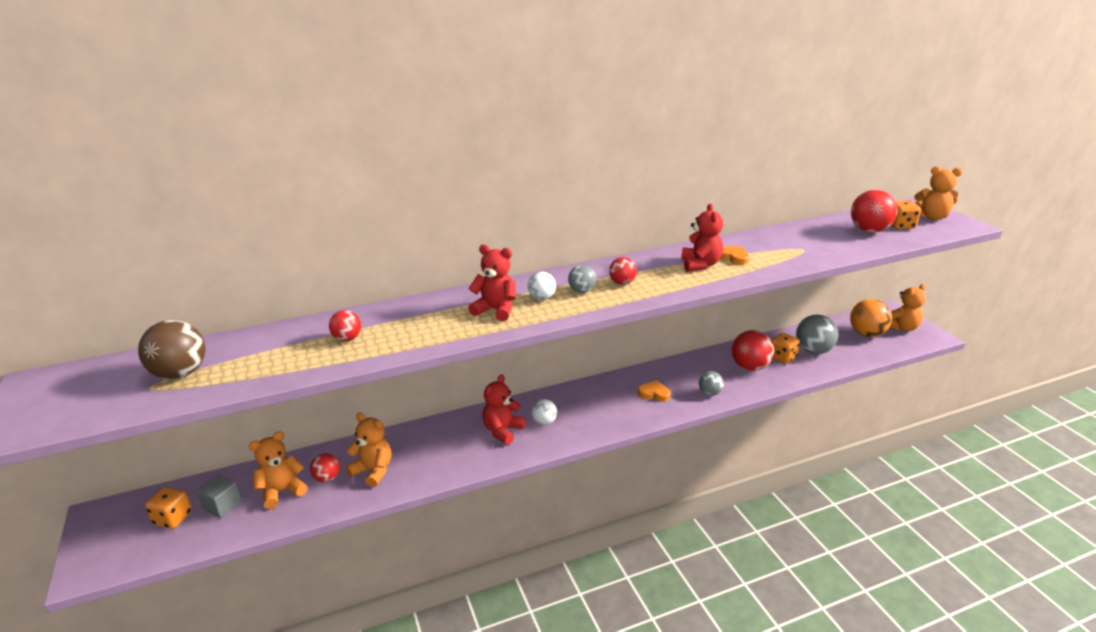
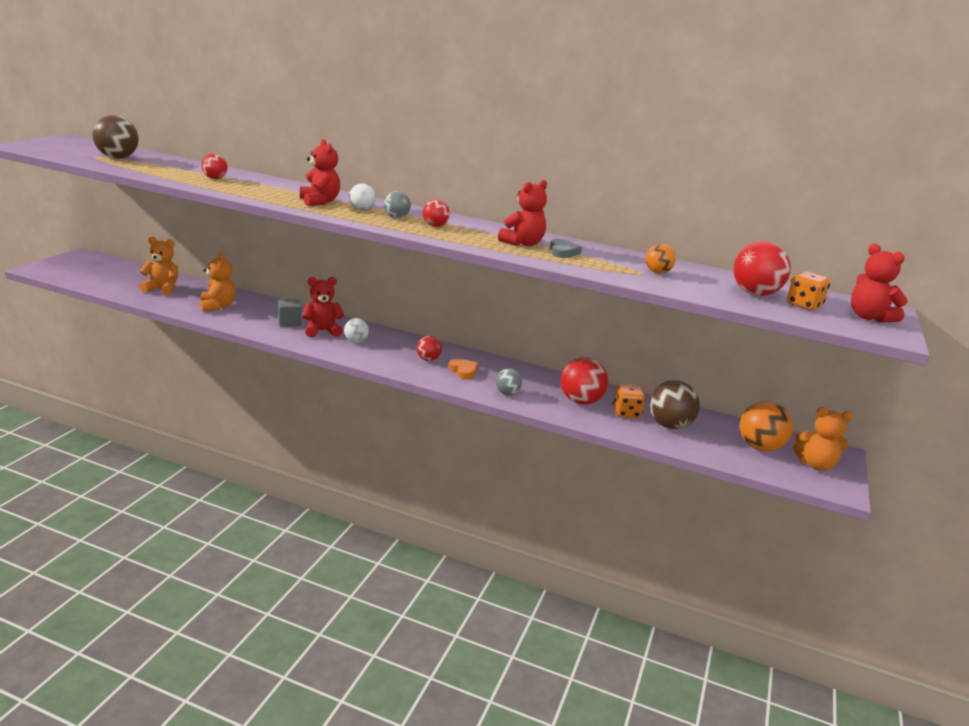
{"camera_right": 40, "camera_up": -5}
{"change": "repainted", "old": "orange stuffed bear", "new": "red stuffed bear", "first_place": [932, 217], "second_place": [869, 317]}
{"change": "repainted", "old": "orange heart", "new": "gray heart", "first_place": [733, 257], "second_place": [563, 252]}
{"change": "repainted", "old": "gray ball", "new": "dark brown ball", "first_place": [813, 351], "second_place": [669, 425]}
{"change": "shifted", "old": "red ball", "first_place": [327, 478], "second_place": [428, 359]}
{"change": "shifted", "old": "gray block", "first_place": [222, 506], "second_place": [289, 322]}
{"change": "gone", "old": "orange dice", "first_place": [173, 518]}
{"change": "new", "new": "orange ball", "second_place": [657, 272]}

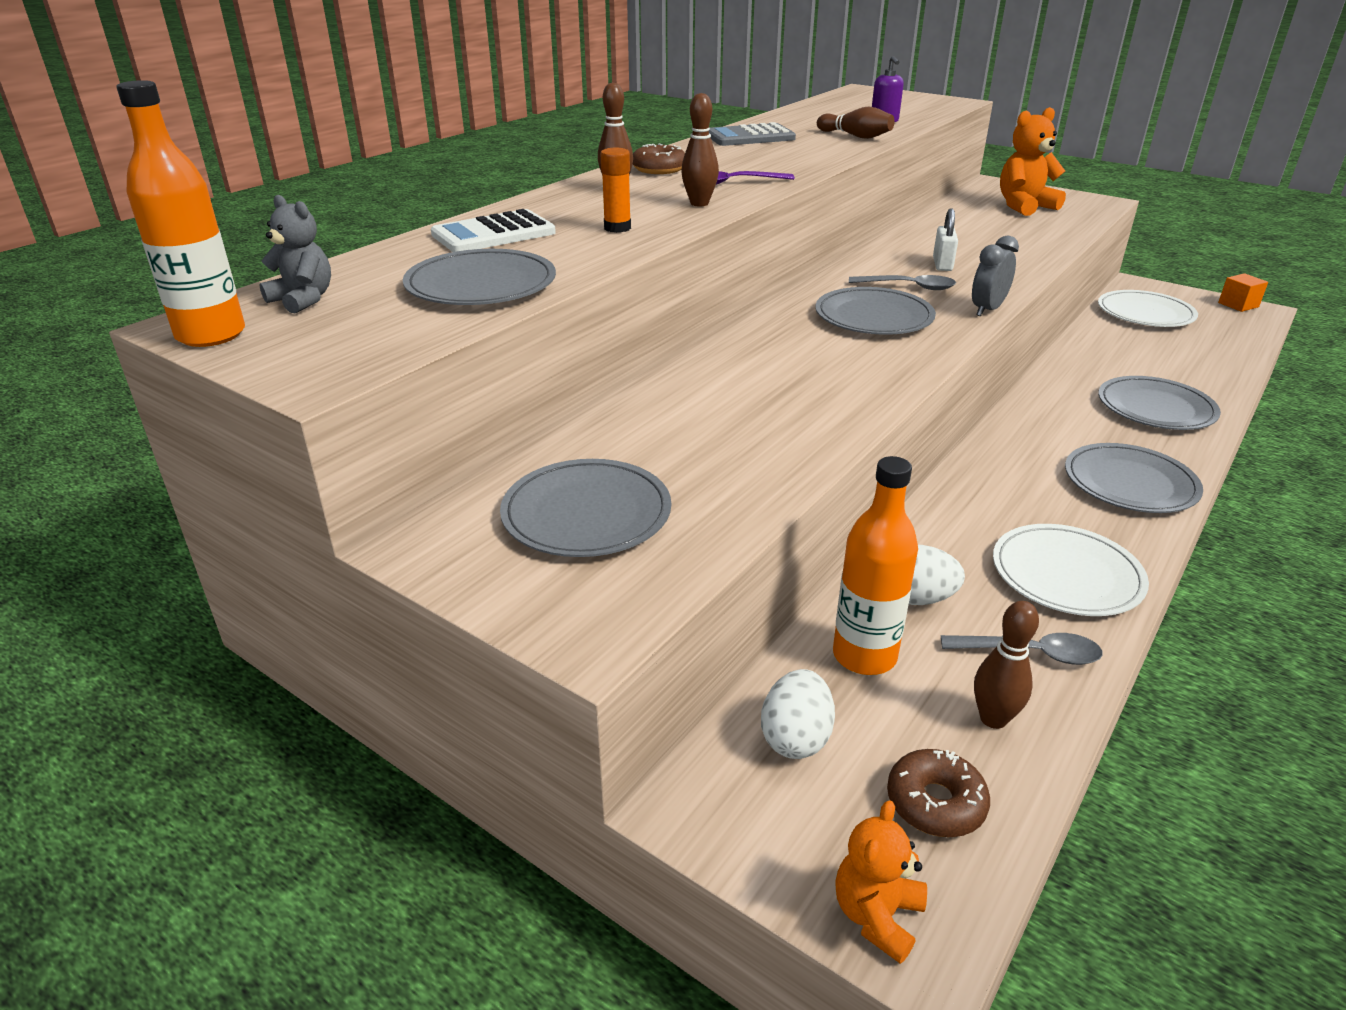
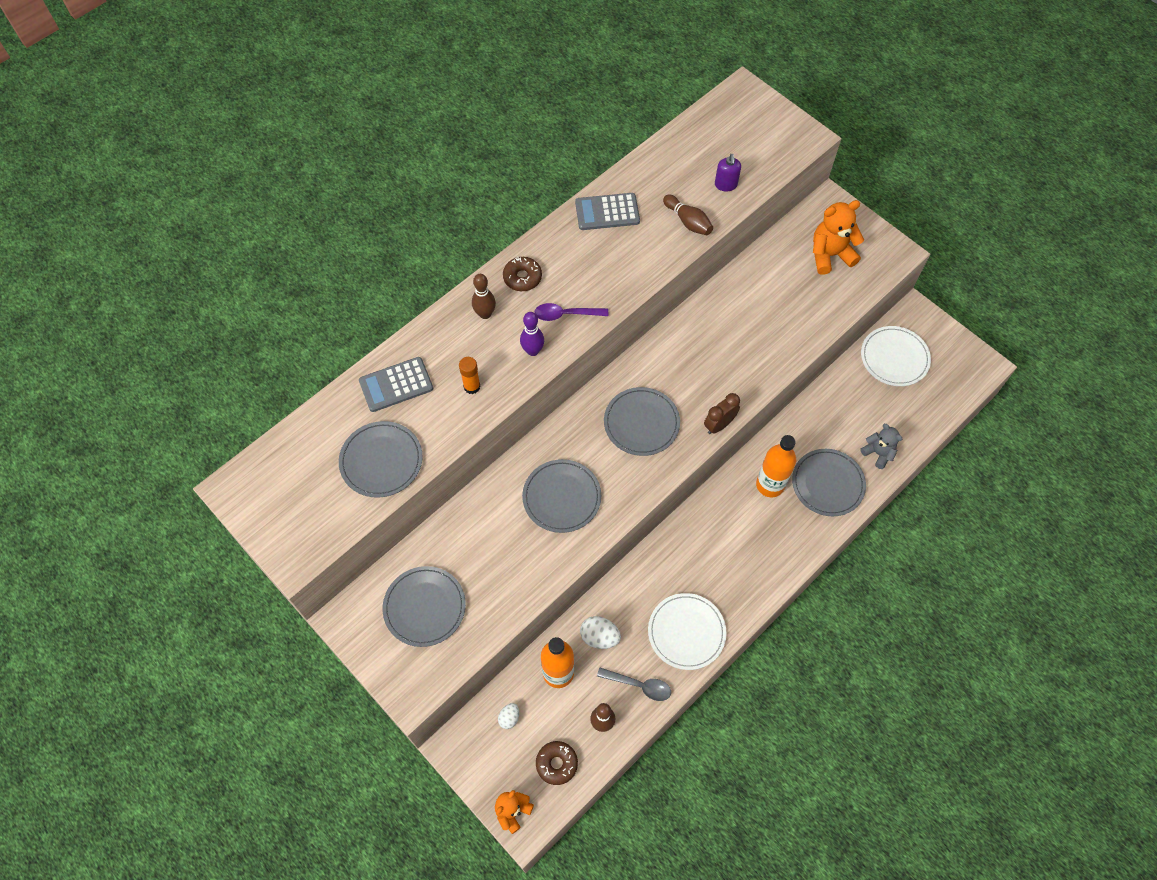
{"camera_right": 10, "camera_up": 30}
{"change": "shifted", "old": "orange flask", "first_place": [211, 335], "second_place": [770, 485]}
{"change": "repainted", "old": "dark brown tenpin", "new": "violet tenpin", "first_place": [699, 203], "second_place": [533, 351]}
{"change": "shifted", "old": "gray stuffed bear", "first_place": [303, 300], "second_place": [878, 453]}
{"change": "gone", "old": "pure white lock", "first_place": [942, 264]}
{"change": "repainted", "old": "pure white pocket calculator", "new": "gray pocket calculator", "first_place": [493, 234], "second_place": [396, 385]}
{"change": "repainted", "old": "gray bedside clock", "new": "dark brown bedside clock", "first_place": [987, 310], "second_place": [719, 425]}
{"change": "gone", "old": "orange block", "first_place": [1238, 305]}
{"change": "gone", "old": "gray spoon", "first_place": [908, 287]}
{"change": "shifted", "old": "gray plate", "first_place": [1130, 483], "second_place": [561, 497]}
{"change": "scaled", "old": "pure white toy egg", "first_place": [795, 738], "second_place": [509, 718], "factor": 0.61}

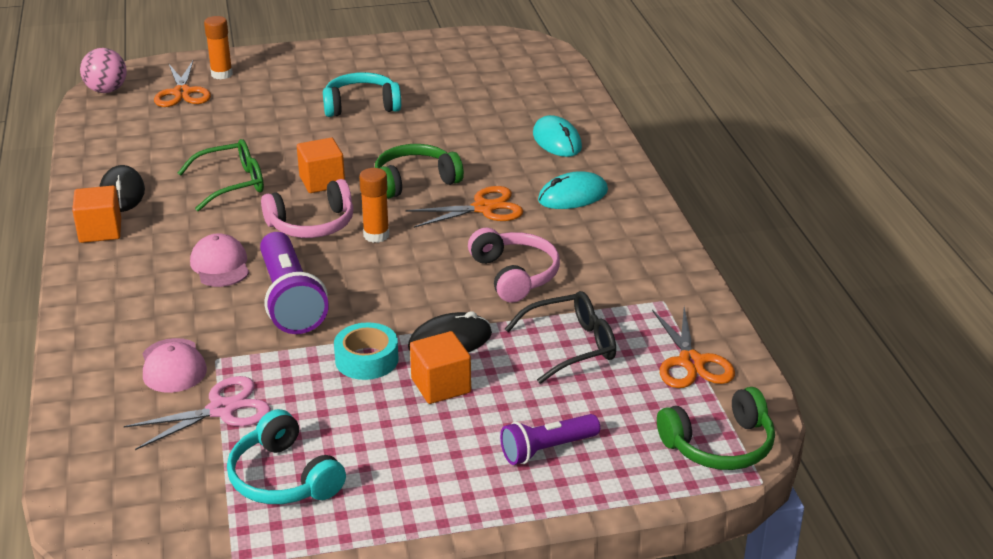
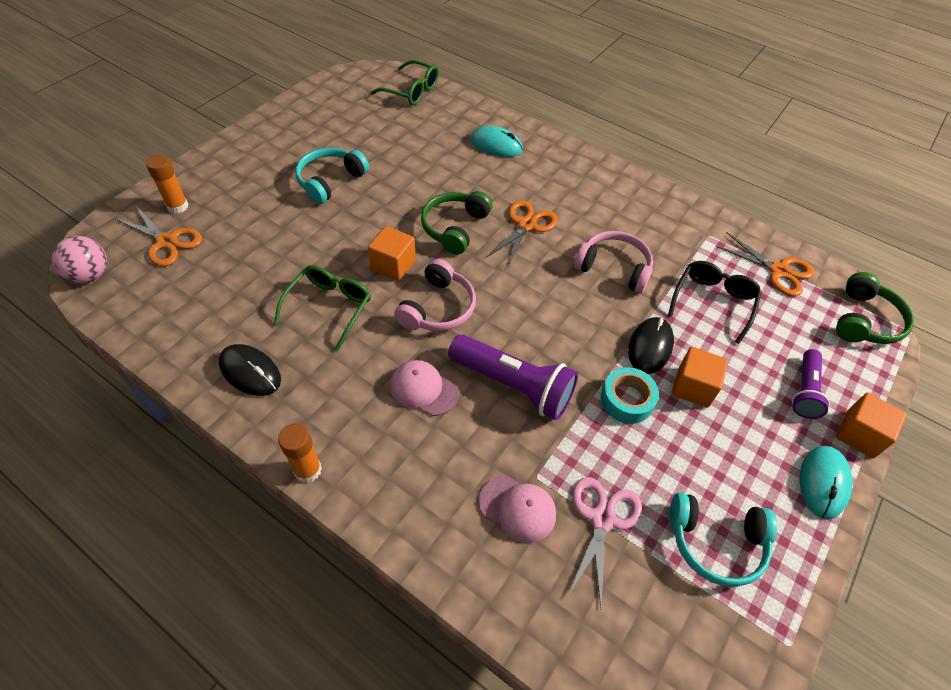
{"camera_right": -45, "camera_up": 20}
{"change": "shifted", "old": "orange glue", "first_place": [376, 235], "second_place": [308, 470]}
{"change": "shifted", "old": "turquoise PC mouse", "first_place": [572, 196], "second_place": [823, 483]}
{"change": "shifted", "old": "orange block", "first_place": [100, 231], "second_place": [859, 434]}
{"change": "new", "new": "leaf-green eyeglasses", "second_place": [412, 91]}

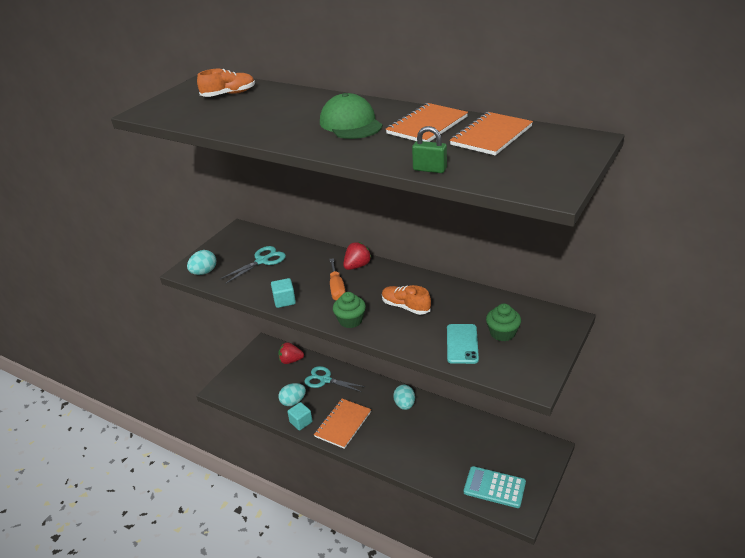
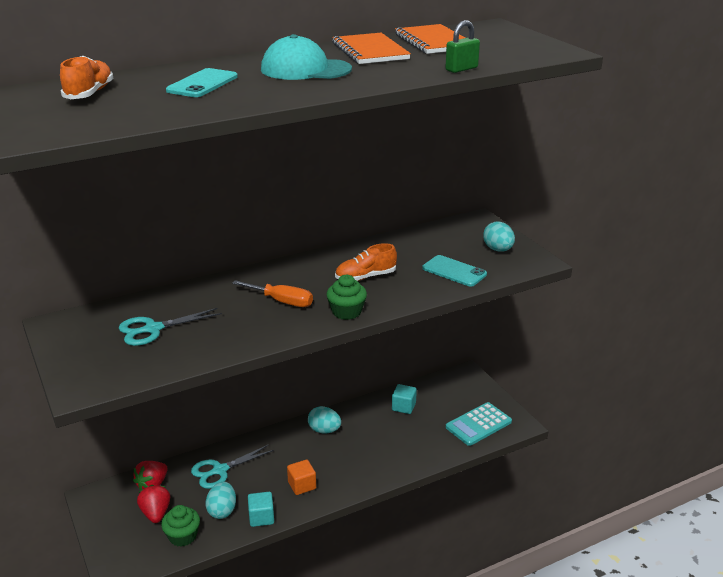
{"camera_right": -60, "camera_up": -5}
{"change": "repainted", "old": "leaf-green cap", "new": "turquoise cap", "first_place": [351, 123], "second_place": [305, 69]}
{"change": "shifted", "old": "red toy strawberry", "first_place": [357, 266], "second_place": [156, 513]}
{"change": "rotated", "old": "turquoise shears", "first_place": [262, 261], "second_place": [153, 329], "degrees": -105}
{"change": "shifted", "old": "turquoise toy egg", "first_place": [204, 272], "second_place": [498, 250]}
{"change": "shifted", "old": "turquoise block", "first_place": [284, 301], "second_place": [403, 407]}
{"change": "shifted", "old": "leaf-green muffin", "first_place": [502, 333], "second_place": [182, 536]}
{"change": "swapped", "old": "orange exercise book", "new": "orange block", "first_place": [343, 424], "second_place": [302, 485]}
{"change": "new", "new": "turquoise mobile phone", "second_place": [202, 84]}

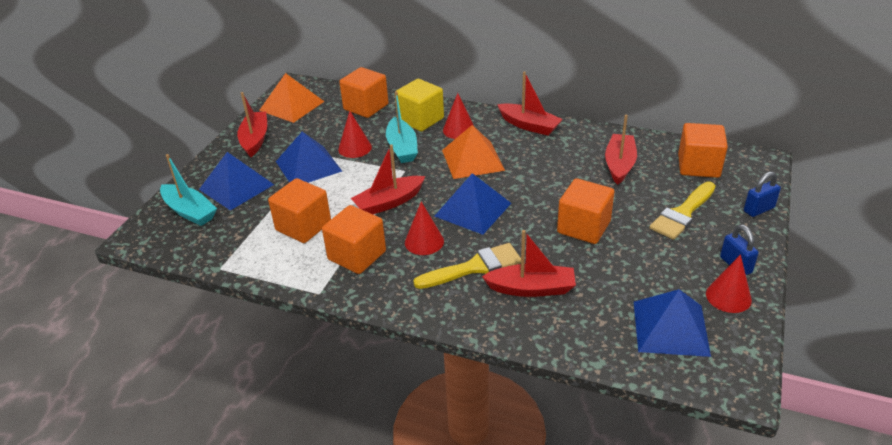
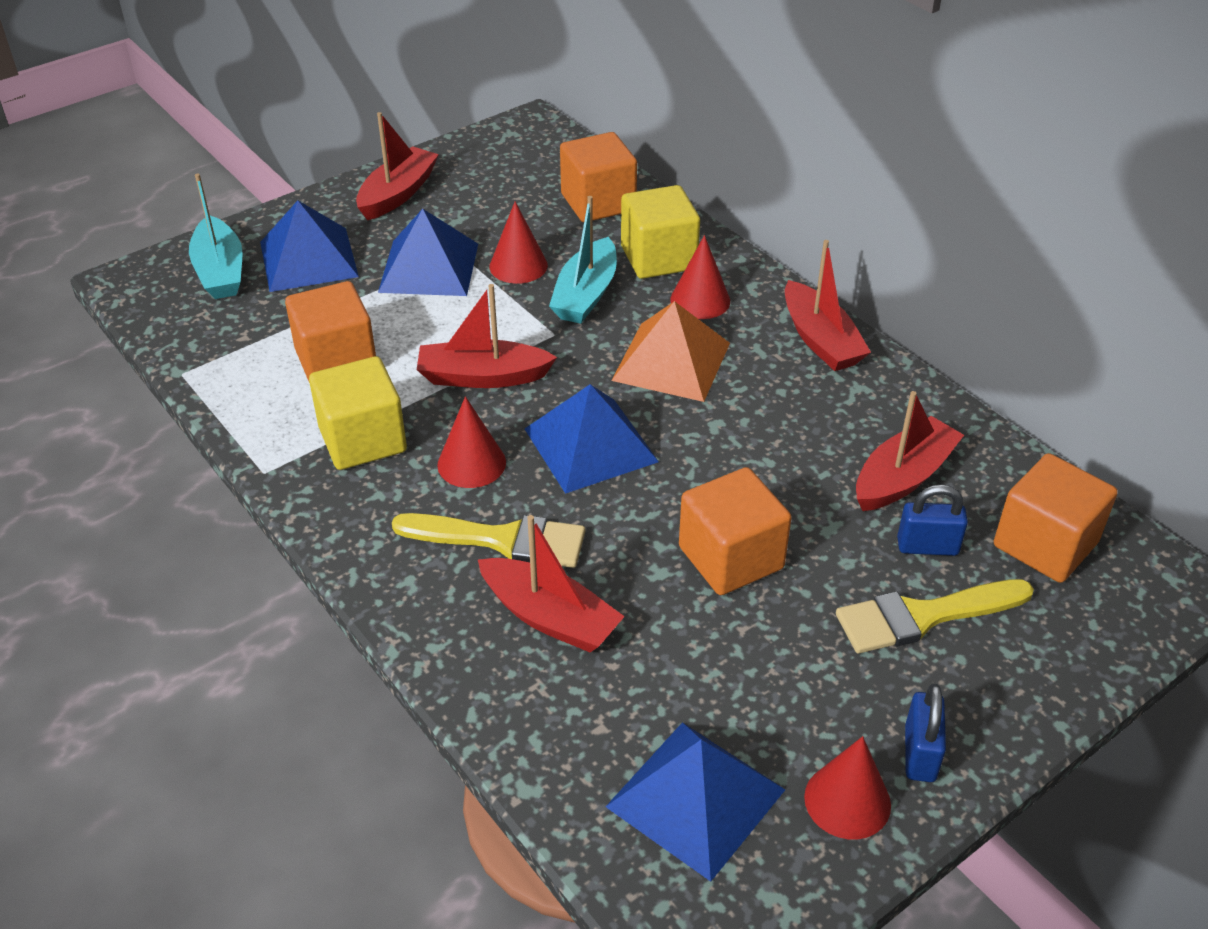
{"camera_right": 30, "camera_up": 5}
{"change": "gone", "old": "orange solid pyramid", "first_place": [292, 105]}
{"change": "shifted", "old": "royal blue lock", "first_place": [758, 209], "second_place": [927, 546]}
{"change": "repainted", "old": "orange block", "new": "yellow block", "first_place": [357, 255], "second_place": [362, 440]}

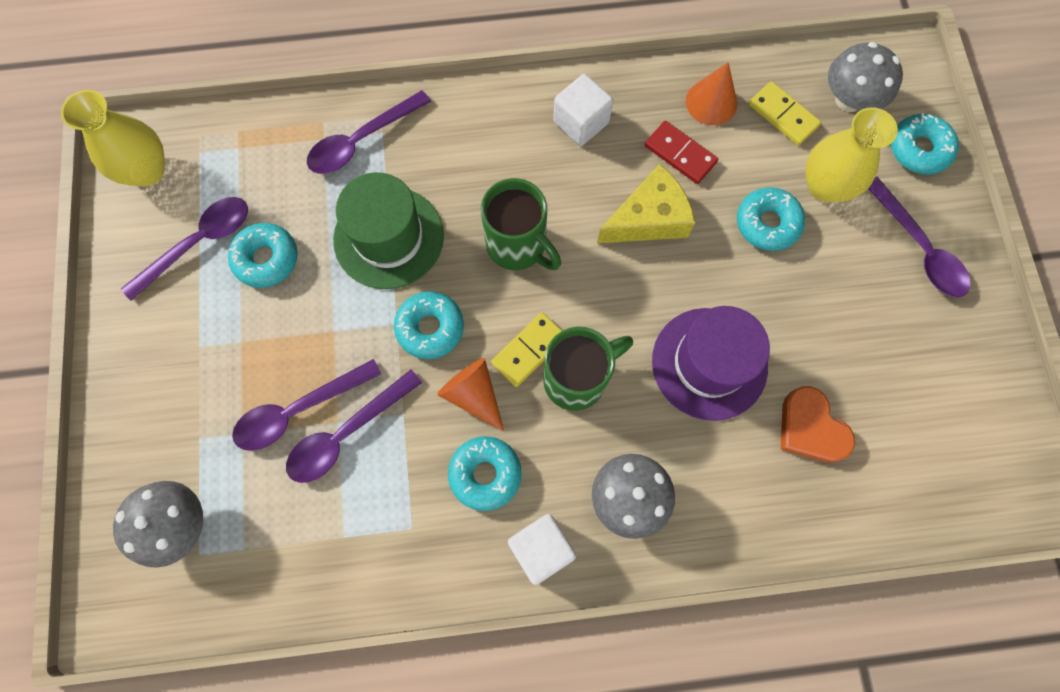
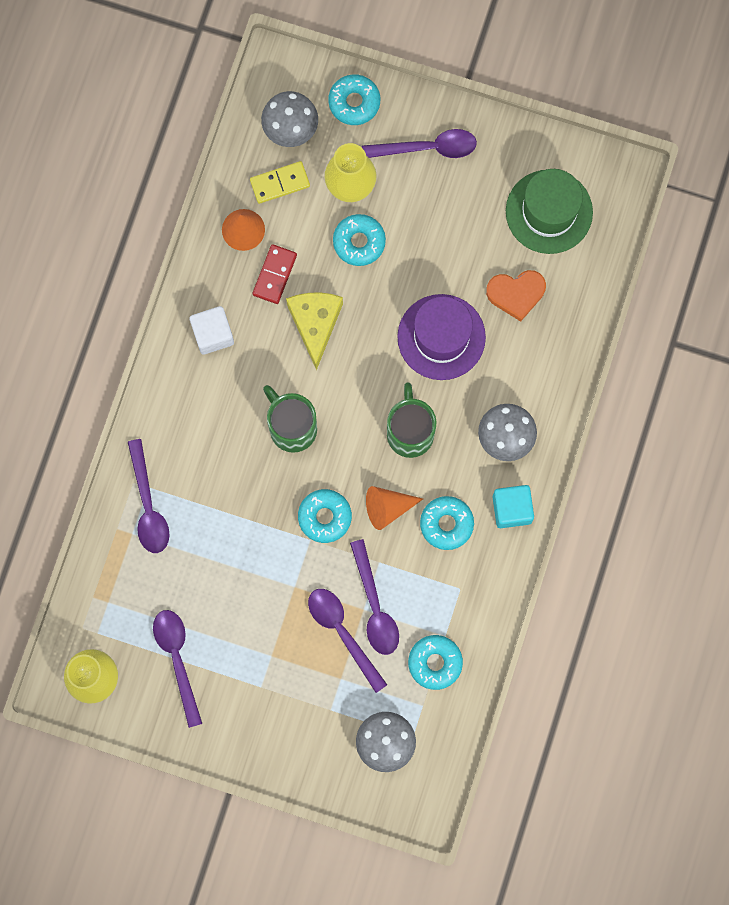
{"camera_right": -65, "camera_up": 5}
{"change": "rotated", "old": "red domino piece", "first_place": [680, 154], "second_place": [275, 275], "degrees": -45}
{"change": "shifted", "old": "leaf-green tall hat", "first_place": [389, 237], "second_place": [549, 212]}
{"change": "rotated", "old": "leaf-green coffee mug", "first_place": [518, 246], "second_place": [292, 427], "degrees": -105}
{"change": "shifted", "old": "turquoise doughnut", "first_place": [266, 259], "second_place": [435, 663]}
{"change": "gone", "old": "yellow domino piece", "first_place": [529, 350]}
{"change": "rotated", "old": "violet spoon", "first_place": [299, 410], "second_place": [342, 633], "degrees": 150}
{"change": "repainted", "old": "pure white block", "new": "turquoise block", "first_place": [541, 548], "second_place": [512, 509]}

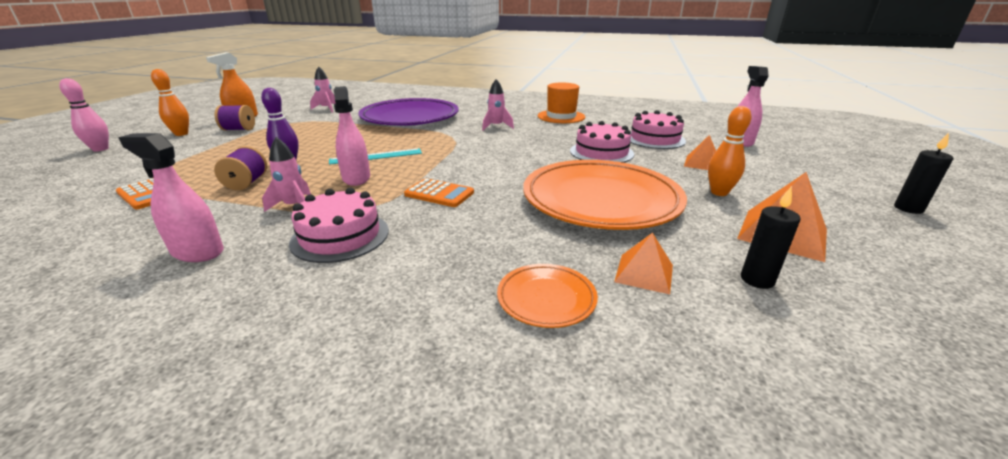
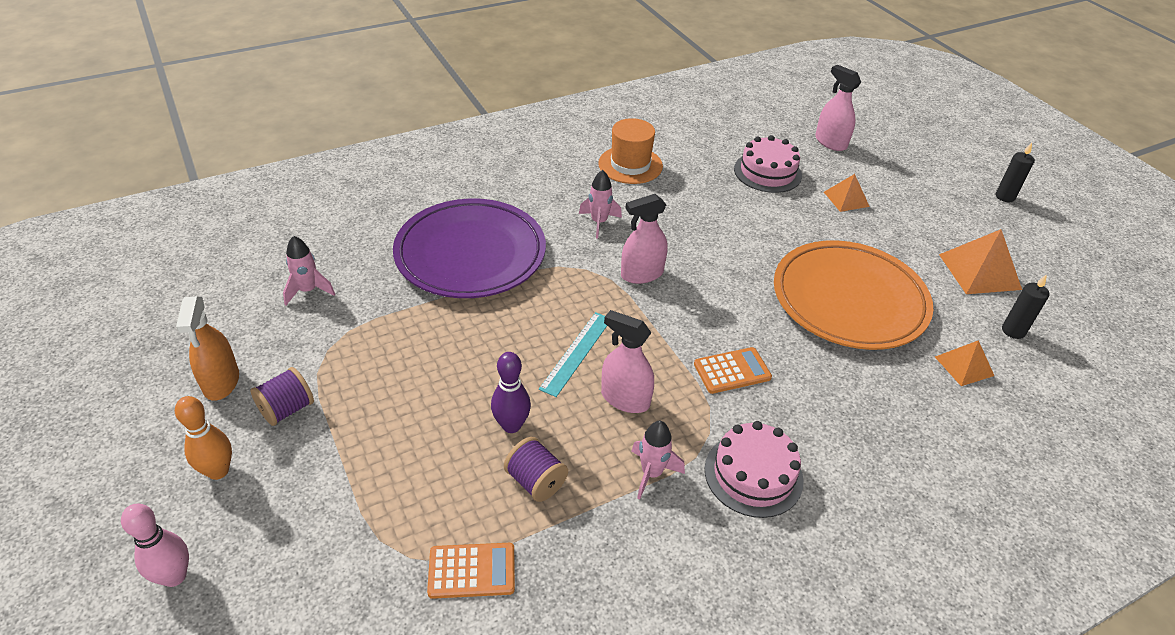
{"camera_right": -45, "camera_up": 15}
{"change": "gone", "old": "orange tenpin", "first_place": [719, 192]}
{"change": "gone", "old": "pink gateau", "first_place": [601, 152]}
{"change": "shifted", "old": "pink spray cleaner", "first_place": [197, 252], "second_place": [642, 274]}
{"change": "gone", "old": "orange plate", "first_place": [546, 298]}

